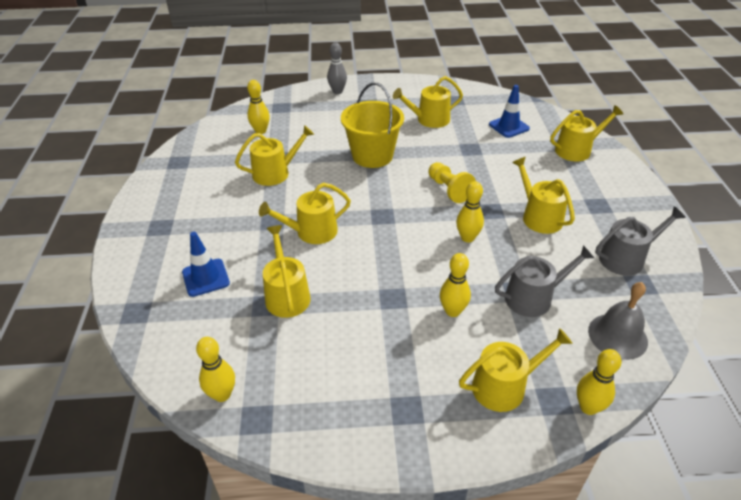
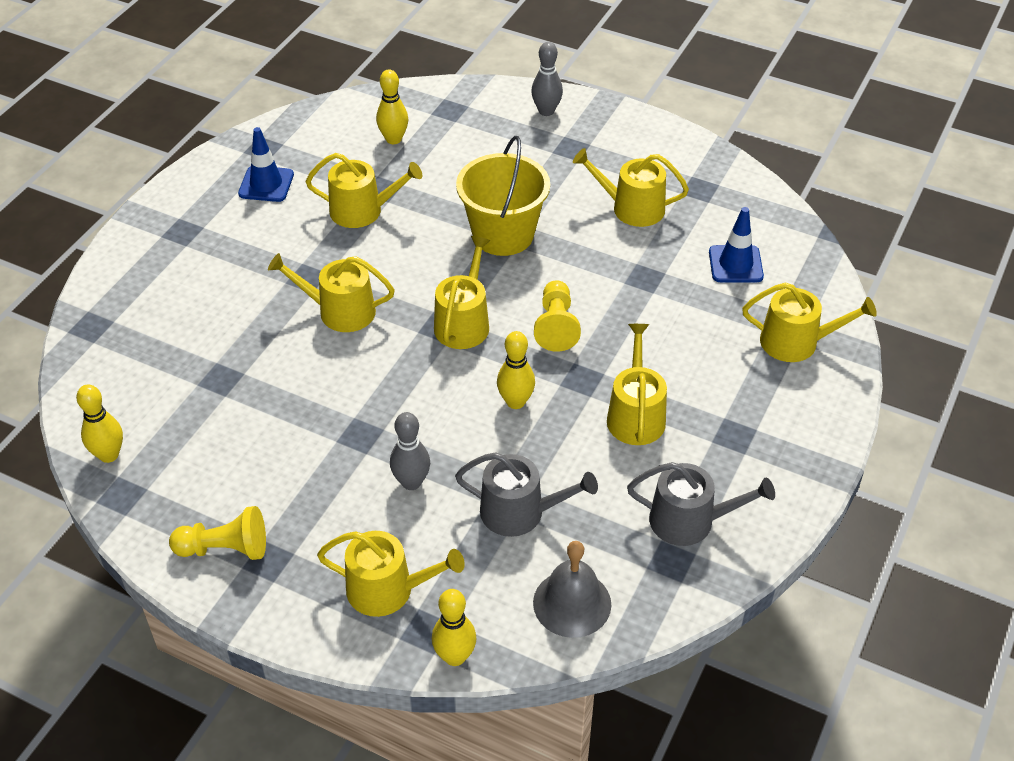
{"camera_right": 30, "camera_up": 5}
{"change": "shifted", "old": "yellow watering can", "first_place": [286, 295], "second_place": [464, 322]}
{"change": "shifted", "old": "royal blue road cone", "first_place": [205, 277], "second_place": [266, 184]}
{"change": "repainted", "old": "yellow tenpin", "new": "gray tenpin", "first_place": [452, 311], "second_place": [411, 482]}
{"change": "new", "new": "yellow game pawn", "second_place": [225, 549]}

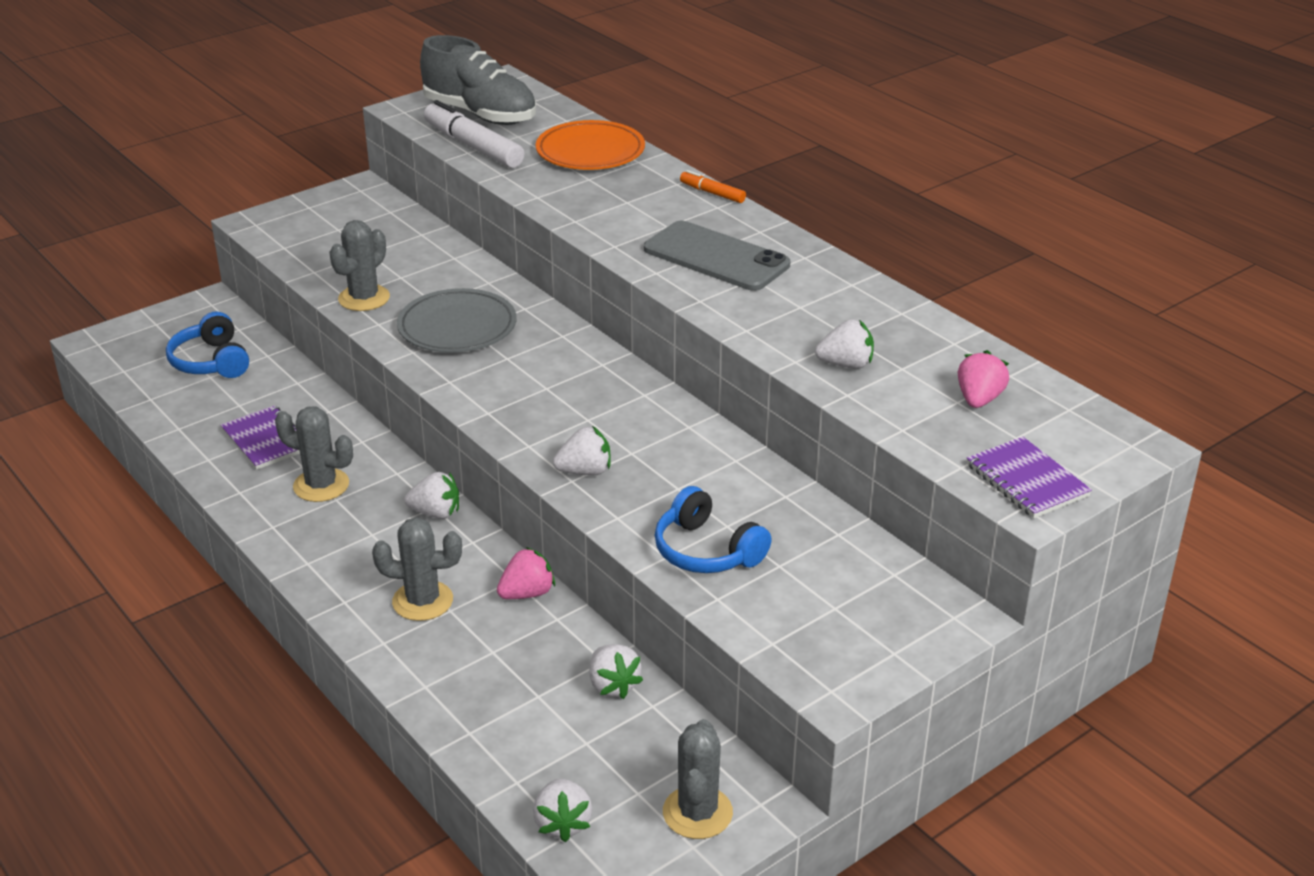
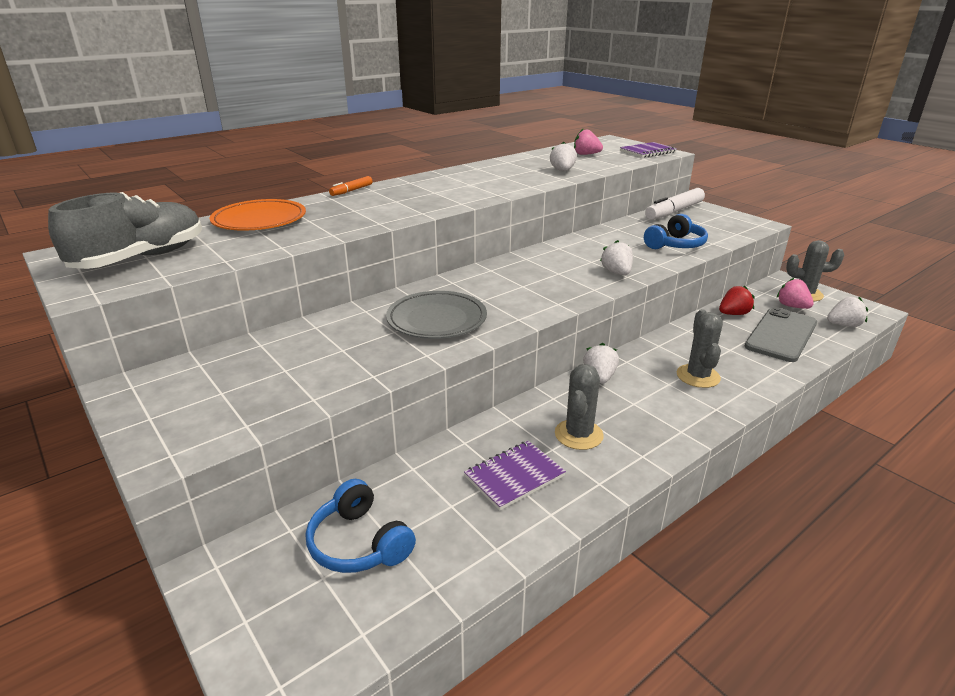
{"camera_right": -90, "camera_up": -5}
{"change": "shifted", "old": "pure white marker", "first_place": [473, 146], "second_place": [674, 211]}
{"change": "gone", "old": "gray saguaro cactus", "first_place": [364, 298]}
{"change": "shifted", "old": "gray mobile phone", "first_place": [716, 257], "second_place": [781, 335]}
{"change": "rotated", "old": "royal blue headphones", "first_place": [211, 362], "second_place": [359, 543], "degrees": 75}
{"change": "shifted", "old": "pink toy strawberry", "first_place": [527, 593], "second_place": [792, 306]}
{"change": "repainted", "old": "pure white toy strawberry", "new": "red toy strawberry", "first_place": [613, 685], "second_place": [733, 314]}

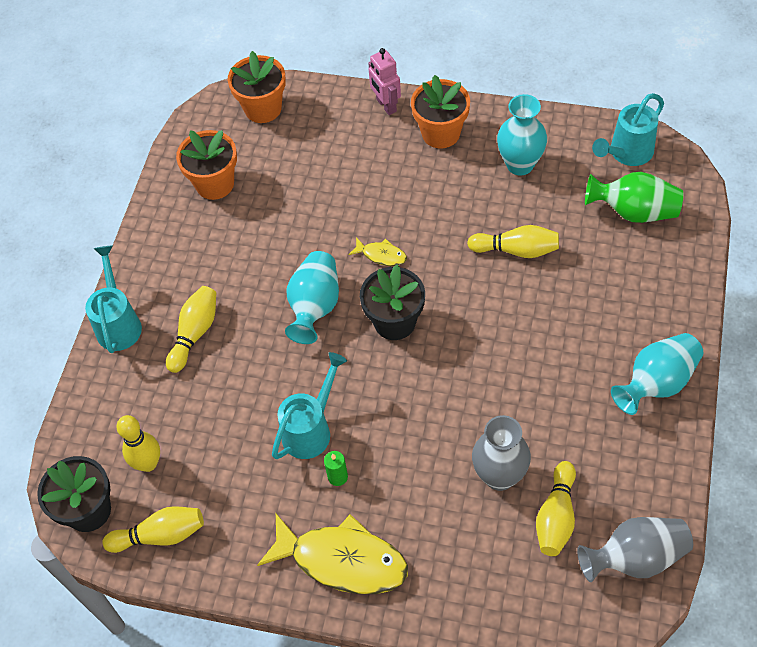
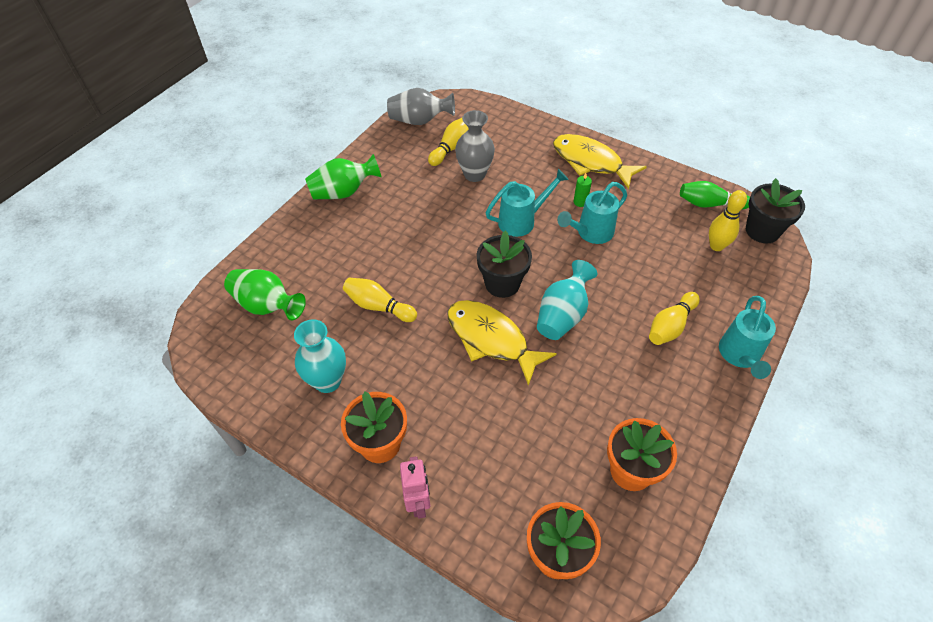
{"camera_right": -165, "camera_up": -5}
{"change": "shifted", "old": "turquoise watering can", "first_place": [627, 153], "second_place": [521, 221]}
{"change": "scaled", "old": "yellow fish", "first_place": [381, 255], "second_place": [491, 339], "factor": 2.2}
{"change": "repainted", "old": "turquoise flower vase", "new": "leaf-green flower vase", "first_place": [656, 383], "second_place": [343, 192]}
{"change": "repainted", "old": "yellow tenpin", "new": "leaf-green tenpin", "first_place": [160, 535], "second_place": [709, 204]}

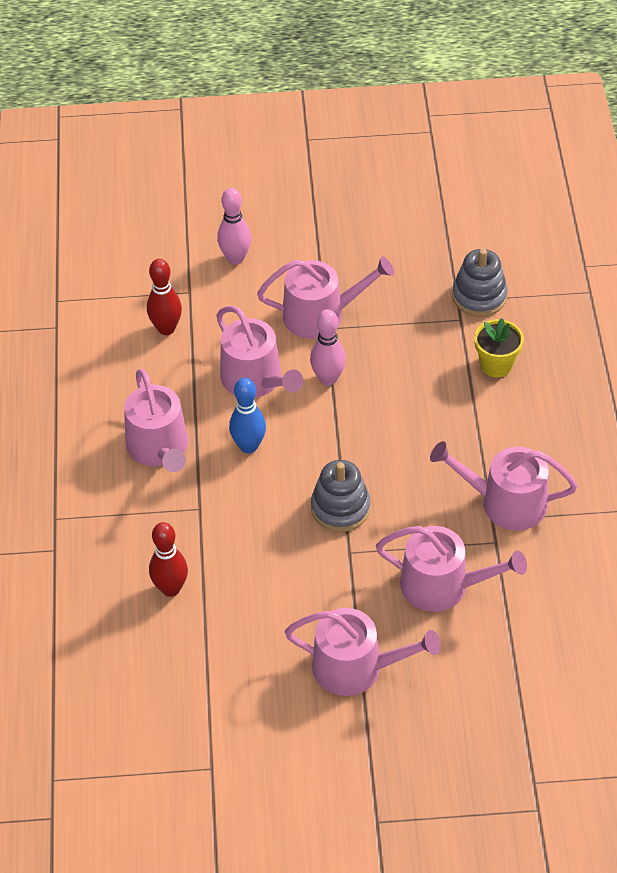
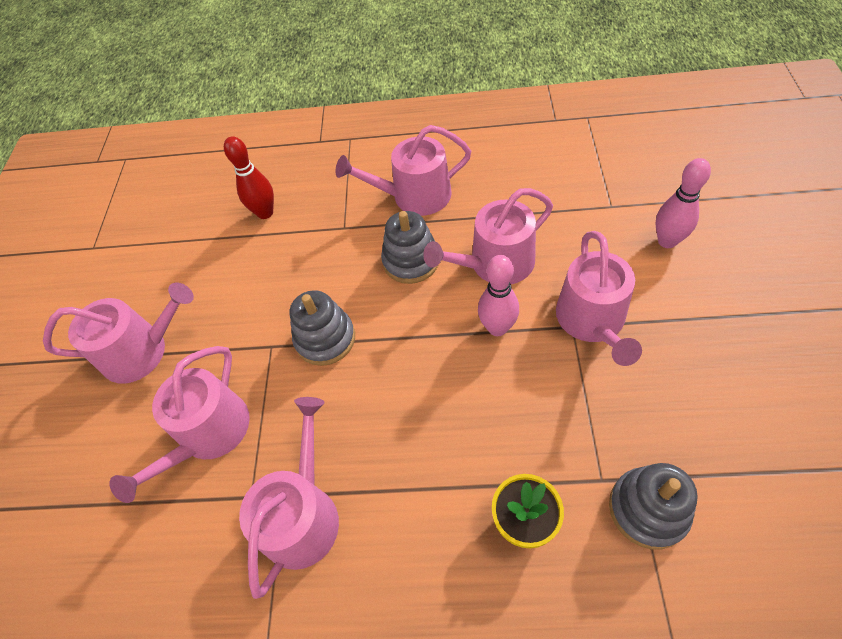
{"camera_right": 100, "camera_up": 5}
{"change": "gone", "old": "red tenpin", "first_place": [166, 328]}
{"change": "swapped", "old": "royal blue tenpin", "new": "gray ring stacker", "first_place": [248, 446], "second_place": [411, 261]}
{"change": "rotated", "old": "pink watering can", "first_place": [356, 667], "second_place": [143, 351], "degrees": -120}

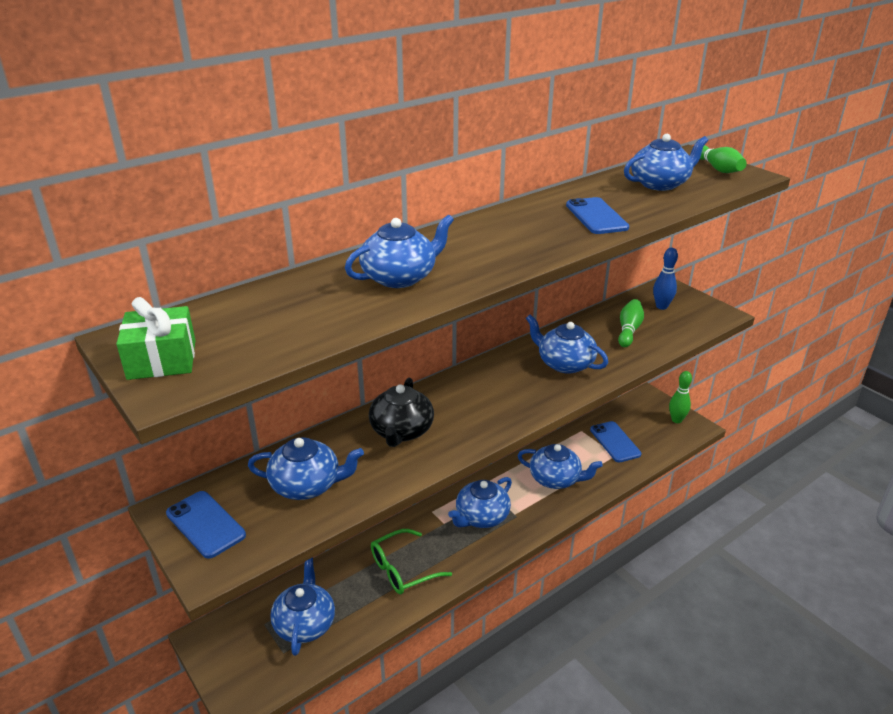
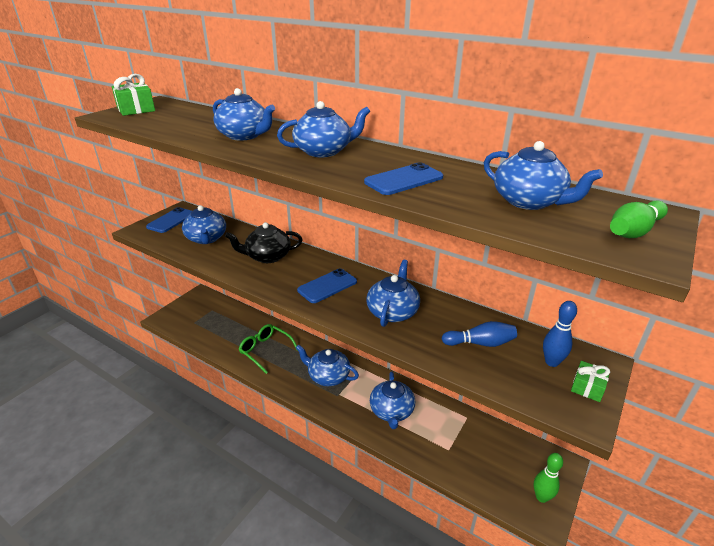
{"camera_right": 70, "camera_up": 0}
{"change": "repainted", "old": "leaf-green tenpin", "new": "royal blue tenpin", "first_place": [629, 330], "second_place": [480, 343]}
{"change": "shifted", "old": "royal blue mobile phone", "first_place": [615, 442], "second_place": [327, 286]}
{"change": "shifted", "old": "royal blue china teapot", "first_place": [305, 623], "second_place": [324, 151]}
{"change": "new", "new": "leaf-green present", "second_place": [587, 387]}

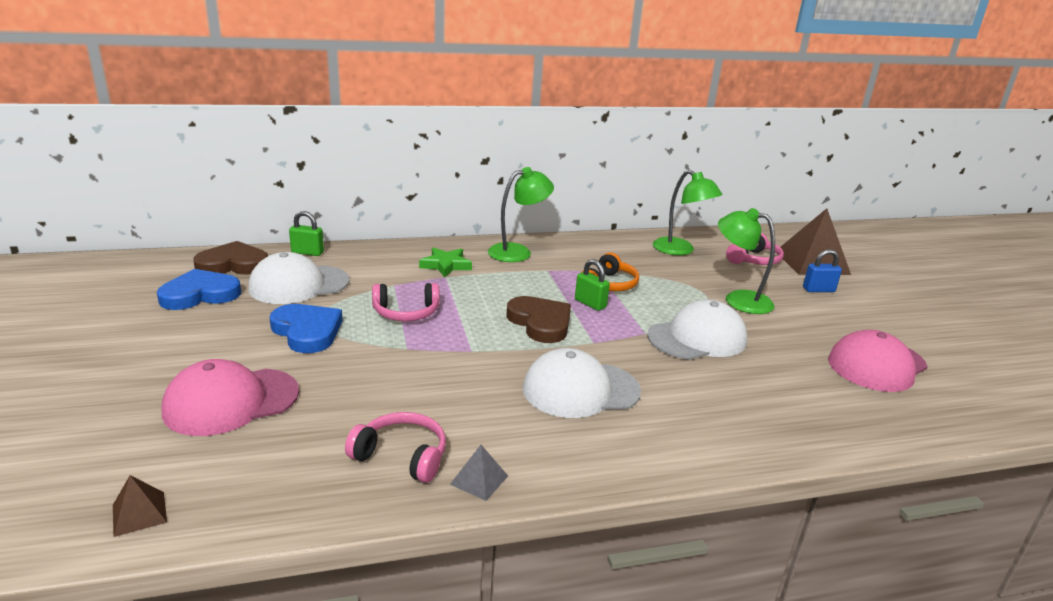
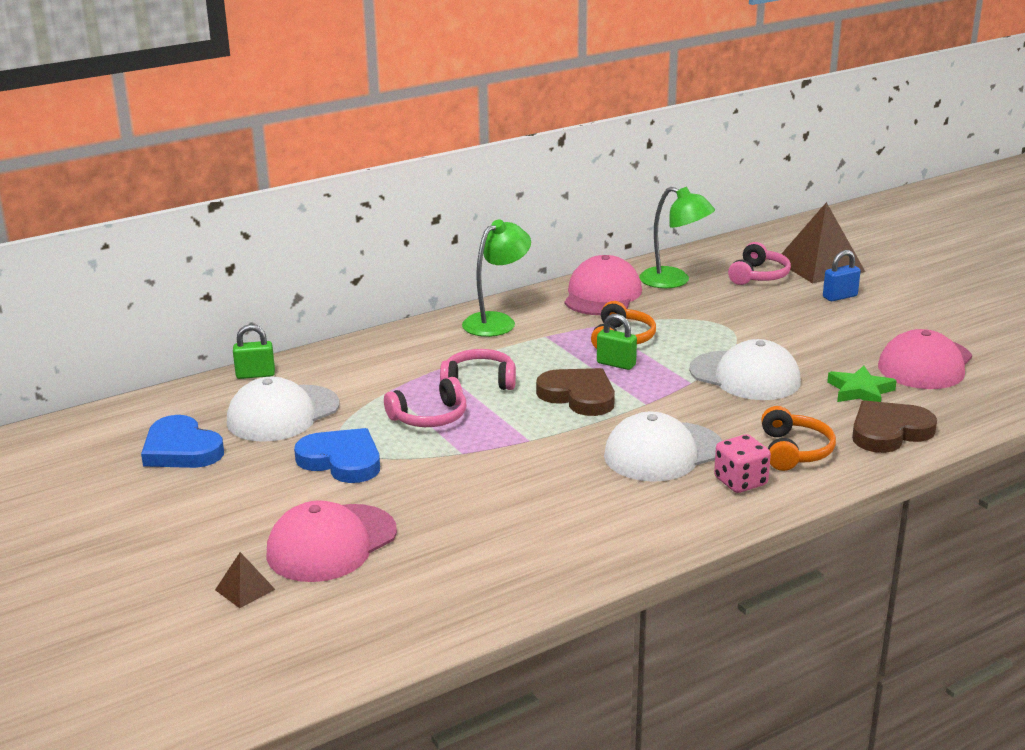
{"camera_right": -15, "camera_up": 0}
{"change": "gone", "old": "leaf-green lamp", "first_place": [738, 299]}
{"change": "shifted", "old": "dark brown heart", "first_place": [233, 264], "second_place": [889, 431]}
{"change": "shifted", "old": "leaf-green five-pointed star", "first_place": [446, 265], "second_place": [860, 391]}
{"change": "rotated", "old": "royal blue heart", "first_place": [200, 294], "second_place": [181, 449], "degrees": -90}
{"change": "rotated", "old": "pure white cap", "first_place": [697, 338], "second_place": [745, 376], "degrees": 75}
{"change": "shifted", "old": "pink headphones", "first_place": [401, 456], "second_place": [479, 381]}
{"change": "gone", "old": "gray solid pyramid", "first_place": [479, 480]}
{"change": "shifted", "old": "dark brown solid pyramid", "first_place": [139, 513], "second_place": [245, 589]}
{"change": "new", "new": "pink cap", "second_place": [602, 295]}
{"change": "new", "new": "orange headphones", "second_place": [794, 451]}
{"change": "new", "new": "pink dice", "second_place": [740, 482]}

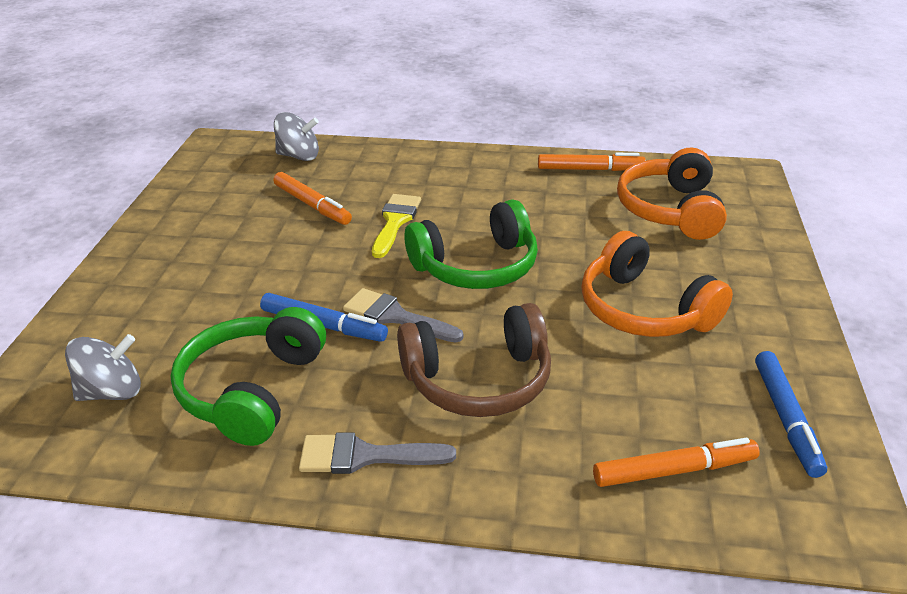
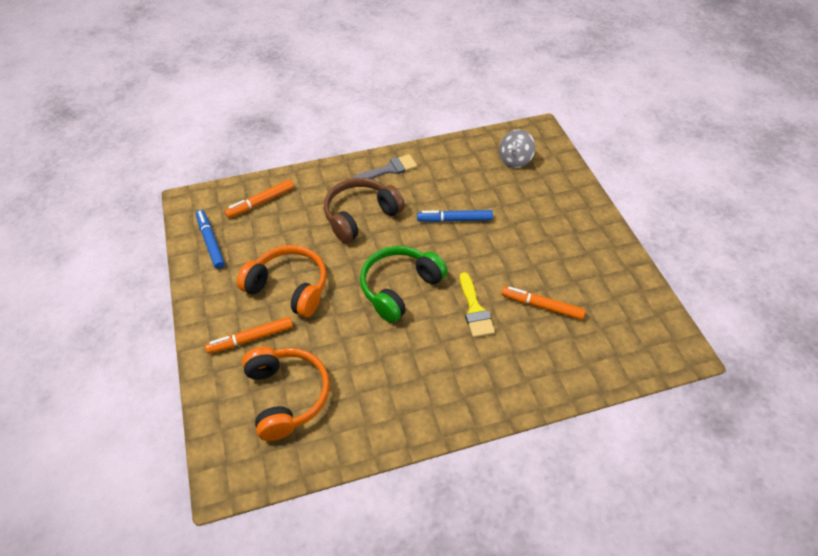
{"camera_right": 155, "camera_up": 15}
{"change": "gone", "old": "gray whirligig", "first_place": [299, 156]}
{"change": "shifted", "old": "orange marker", "first_place": [590, 169], "second_place": [251, 338]}
{"change": "gone", "old": "gray paintbrush", "first_place": [395, 316]}
{"change": "gone", "old": "leaf-green headphones", "first_place": [252, 390]}

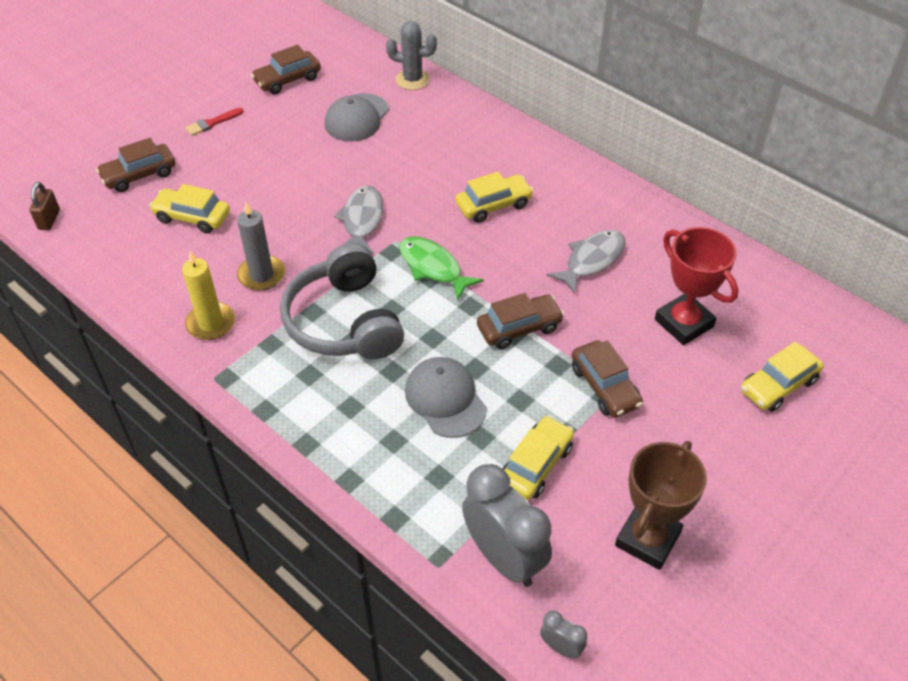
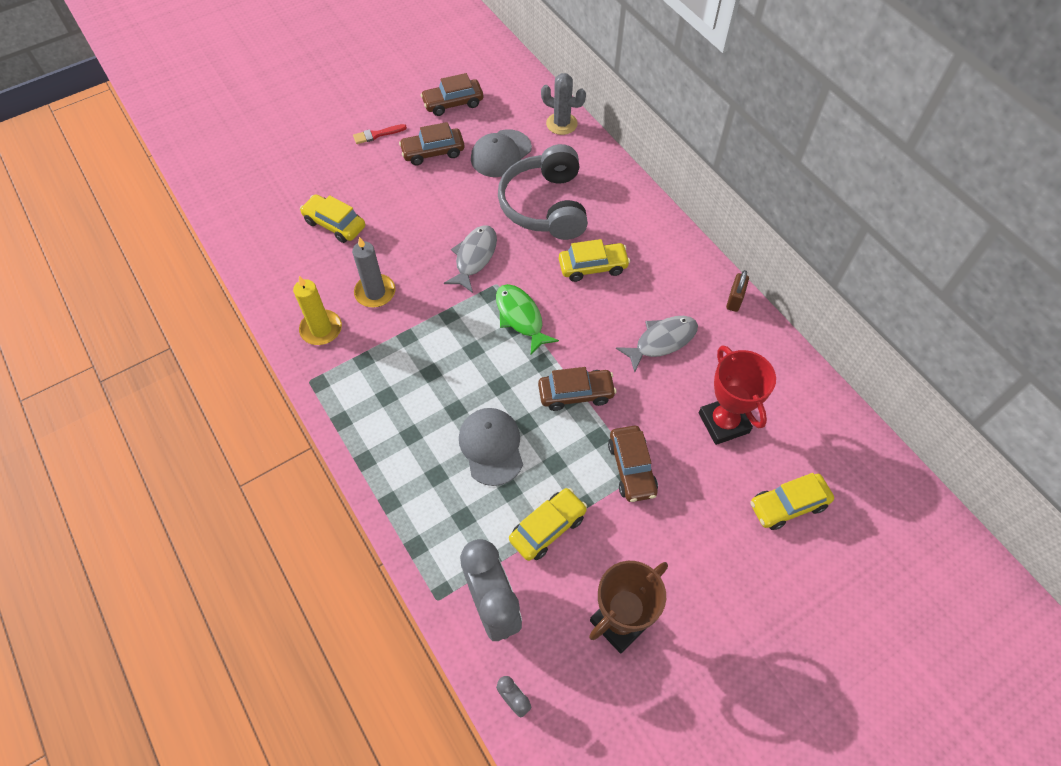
{"camera_right": 15, "camera_up": 10}
{"change": "shifted", "old": "dark brown car", "first_place": [139, 175], "second_place": [433, 152]}
{"change": "shifted", "old": "dark brown lock", "first_place": [49, 220], "second_place": [734, 300]}
{"change": "shifted", "old": "gray headphones", "first_place": [344, 321], "second_place": [545, 206]}

